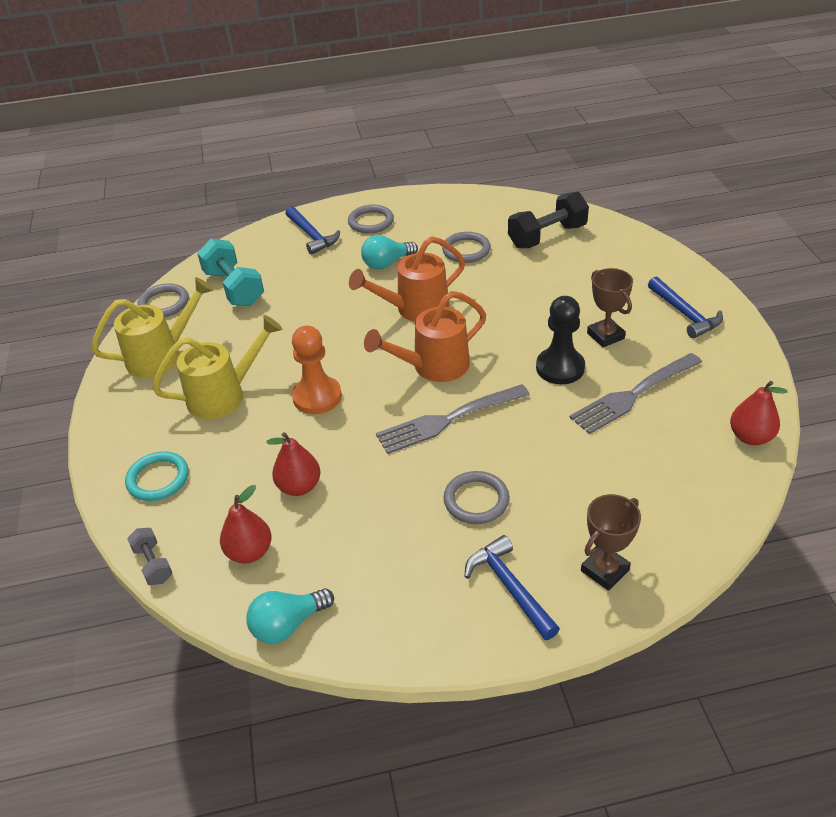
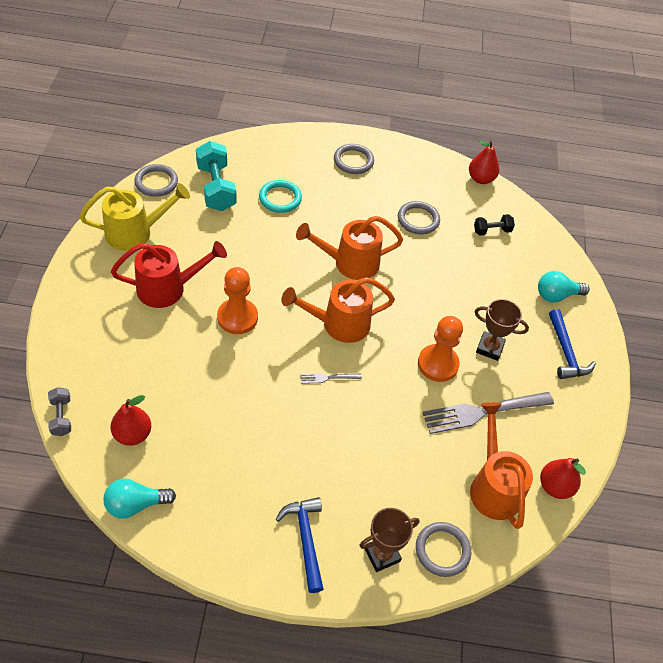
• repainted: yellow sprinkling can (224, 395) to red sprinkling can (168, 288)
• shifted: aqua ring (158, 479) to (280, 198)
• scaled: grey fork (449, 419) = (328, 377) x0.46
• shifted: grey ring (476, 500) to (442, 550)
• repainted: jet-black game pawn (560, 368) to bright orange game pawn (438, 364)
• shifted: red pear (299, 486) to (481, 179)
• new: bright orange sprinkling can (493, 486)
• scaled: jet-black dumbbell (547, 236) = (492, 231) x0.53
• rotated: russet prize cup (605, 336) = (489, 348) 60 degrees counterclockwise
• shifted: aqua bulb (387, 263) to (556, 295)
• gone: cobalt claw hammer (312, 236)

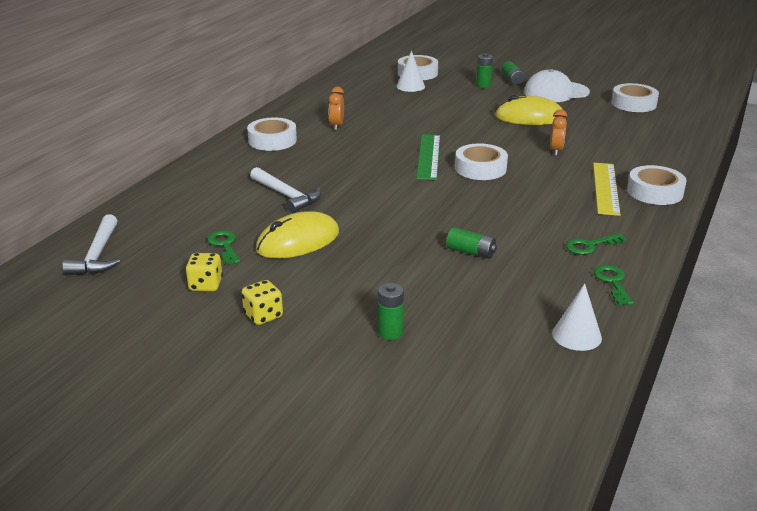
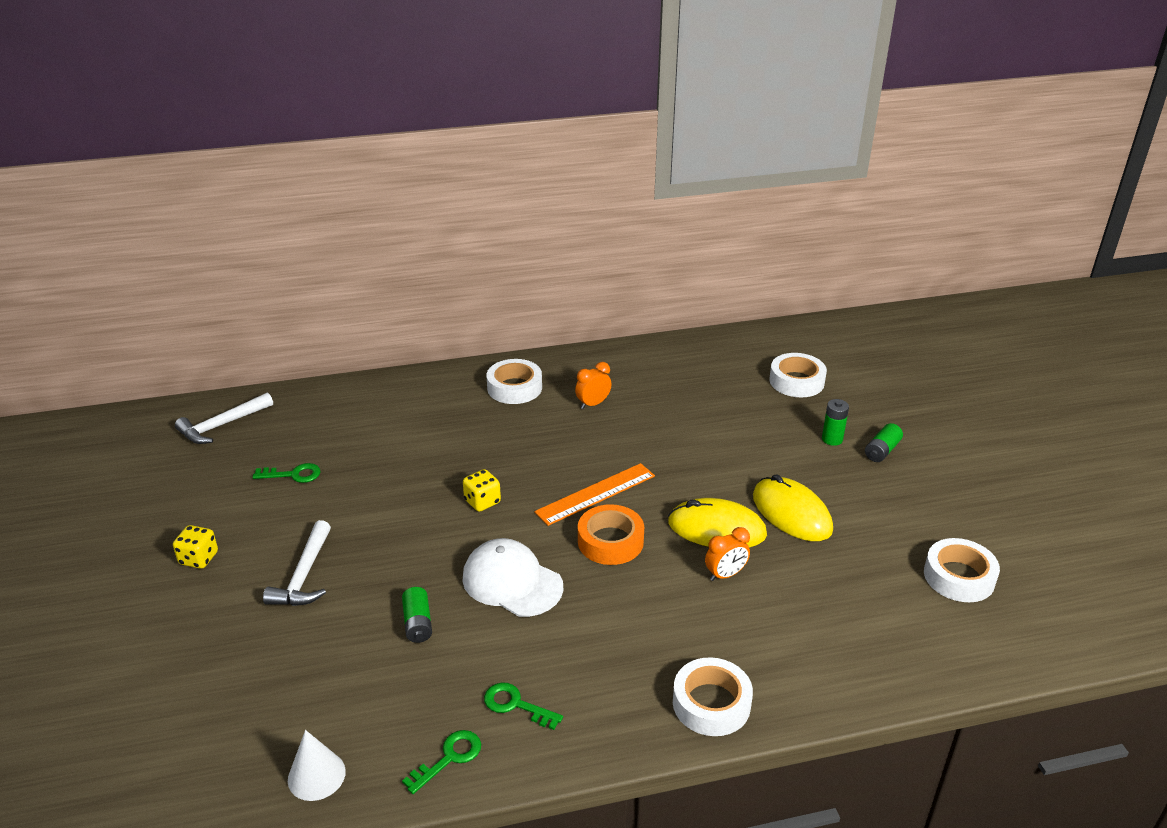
• rotated: emerald door key (224, 245) = (293, 474) 60 degrees clockwise
• shifted: snow-white claw hammer (286, 195) to (304, 575)
• shifted: snow-white peaked cap (556, 92) to (512, 582)
• shifted: yellow game die (205, 285) to (482, 502)
• repainted: emerald measuring stick (429, 156) to bright orange measuring stick (596, 494)
• repainted: snow-white sticky tape (480, 168) to bright orange sticky tape (610, 541)
• shifted: yellow mouse (298, 241) to (717, 529)
• gone: emerald AA battery (390, 332)
• gone: snow-white cone (410, 86)
• gone: yellow measuring stick (606, 188)

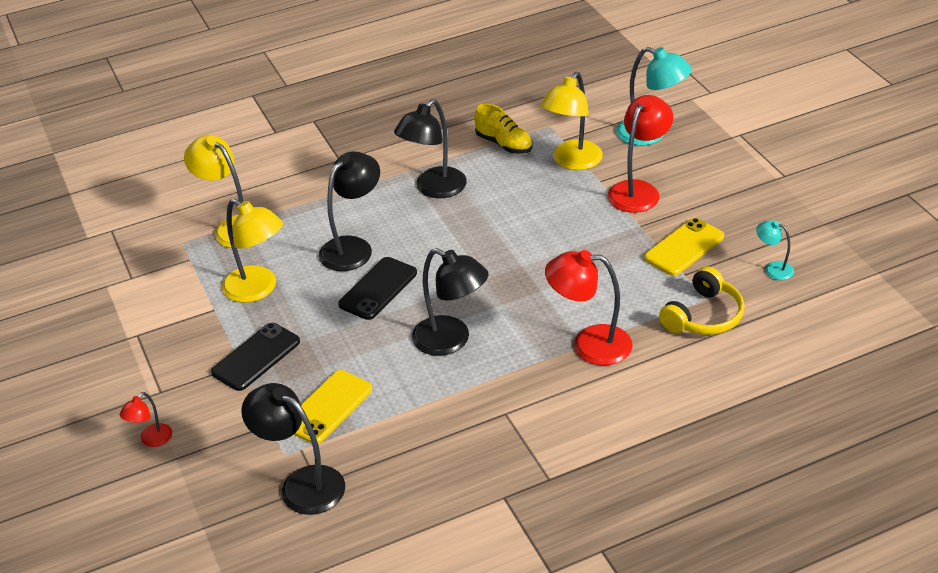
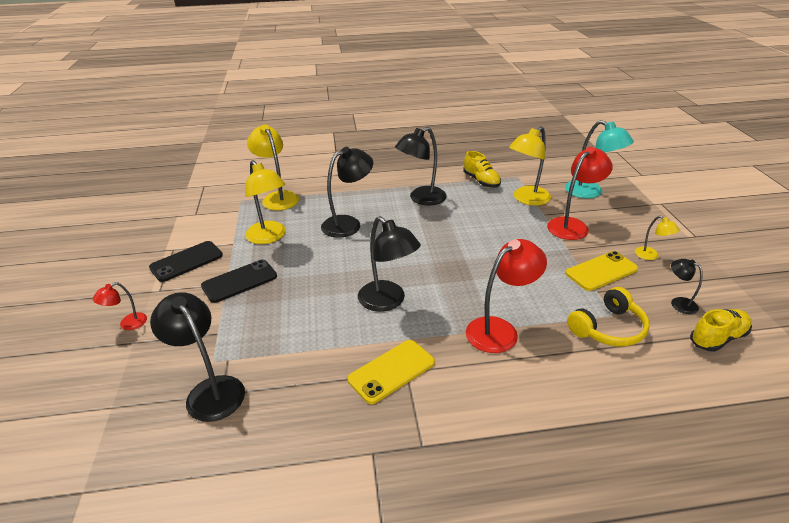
• shifted: jet-black phone (378, 289) to (186, 261)
• shifted: yellow phone (328, 407) to (391, 371)
• rotated: red reading lamp (589, 344) = (500, 330) 120 degrees clockwise
• new: yellow reading lamp (651, 256)
• repainted: aqua reading lamp (773, 268) to jet-black reading lamp (678, 303)
• new: yellow sneaker (717, 338)

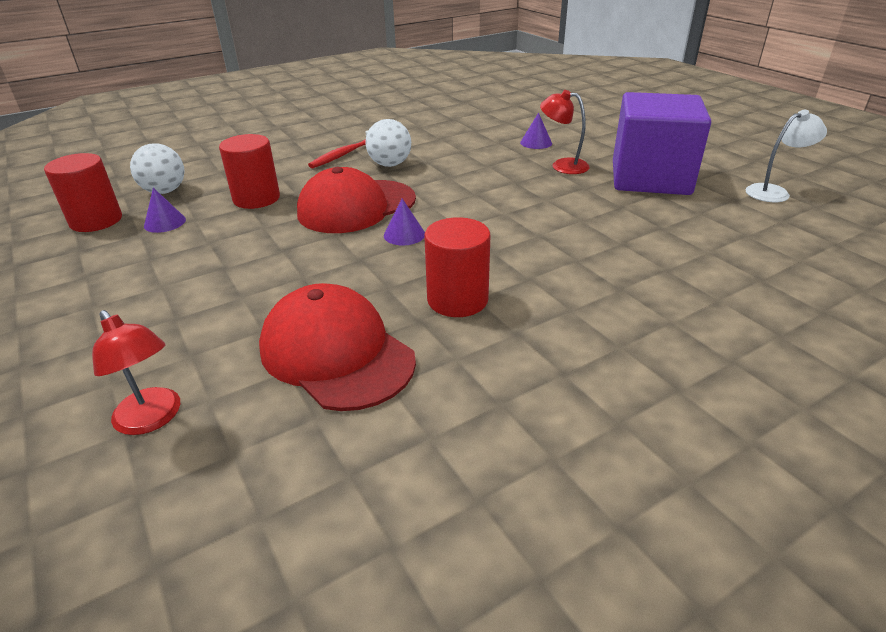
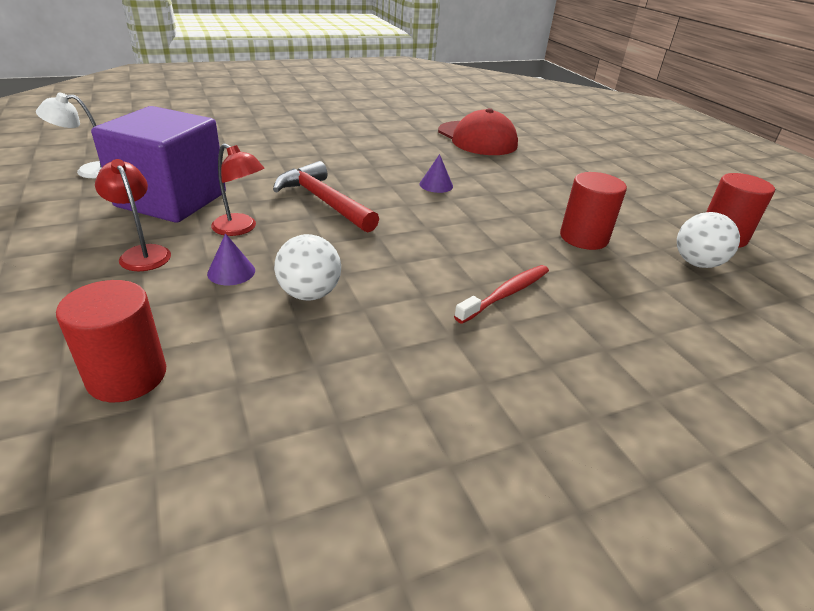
• shifted: red solid cylinder (457, 300) to (127, 376)
• shifted: red reading lamp (153, 419) to (142, 253)
• new: red claw hammer (323, 201)
• shifted: snow-white ball (390, 164) to (309, 294)
• gone: violet cone (165, 222)
• gone: red peaked cap (356, 207)

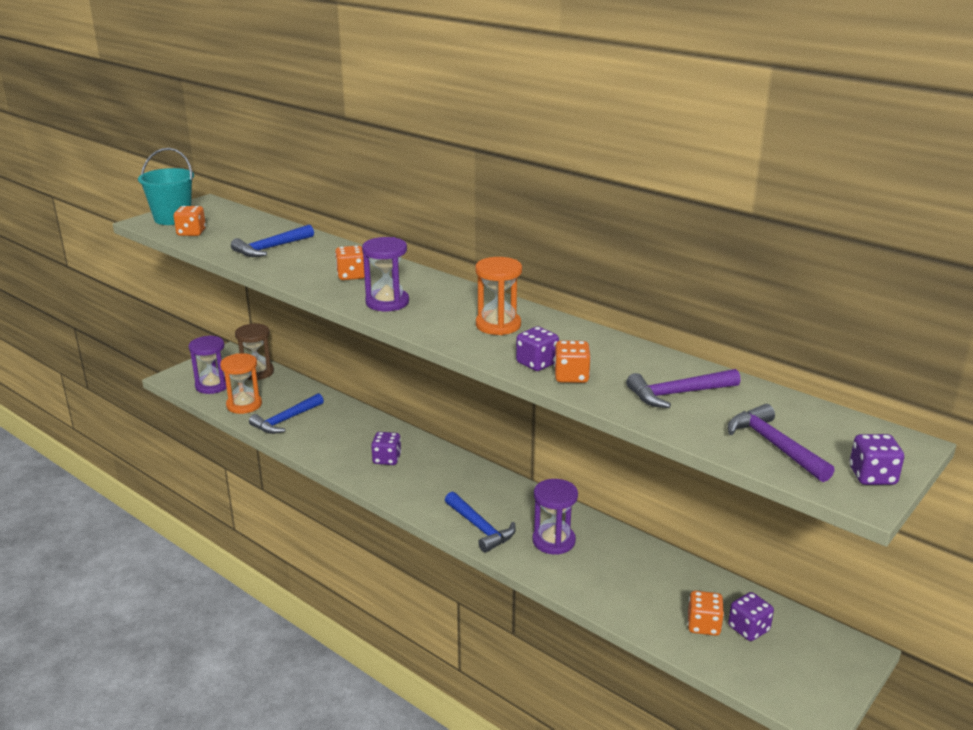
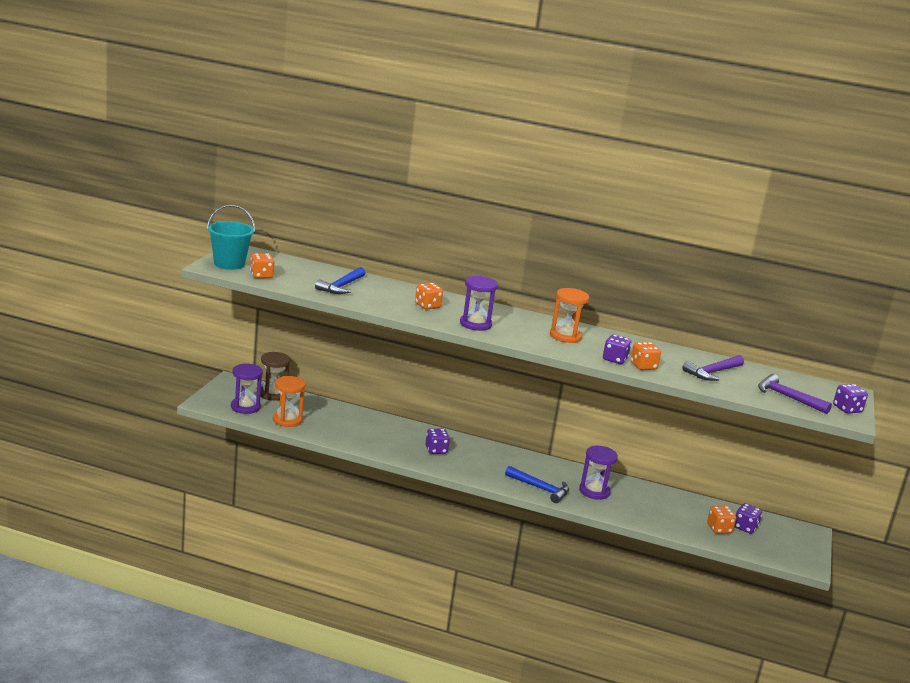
• gone: cobalt claw hammer (285, 420)

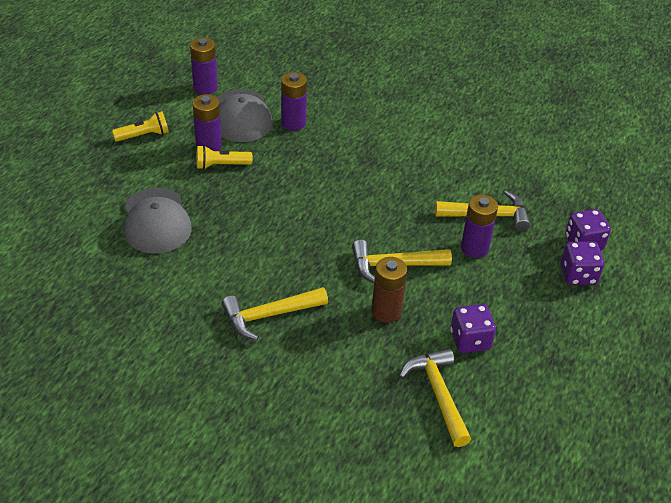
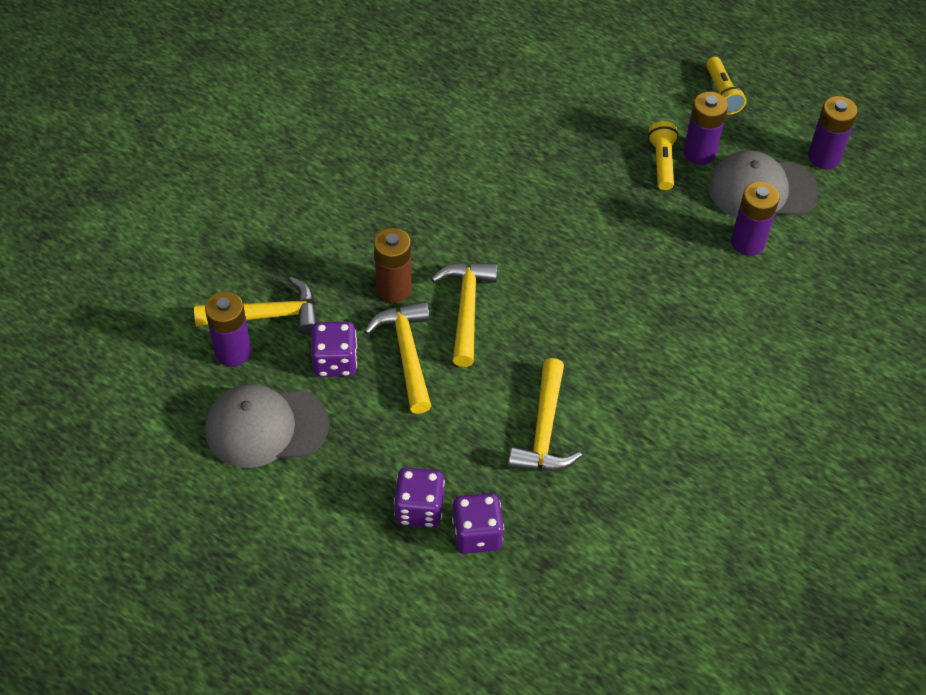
• shifted: violet AA battery (474, 248) to (233, 352)
• shifted: grey peaked cap (156, 221) to (266, 427)
• shifted: yellow claw hammer (269, 315) to (406, 353)

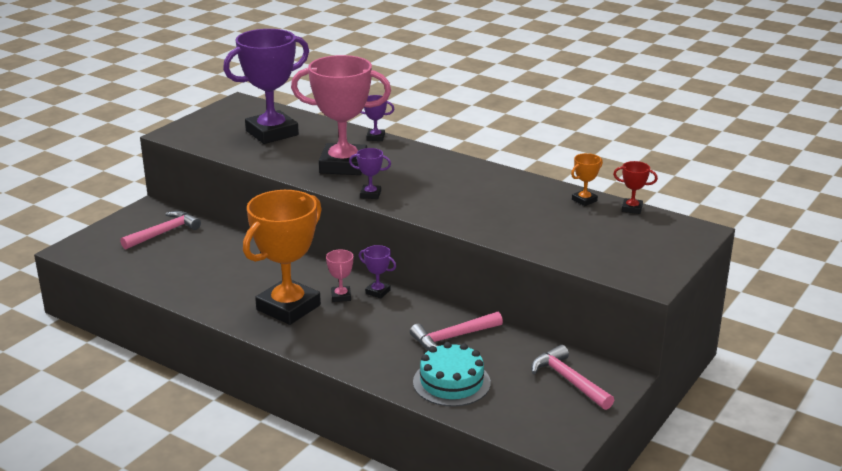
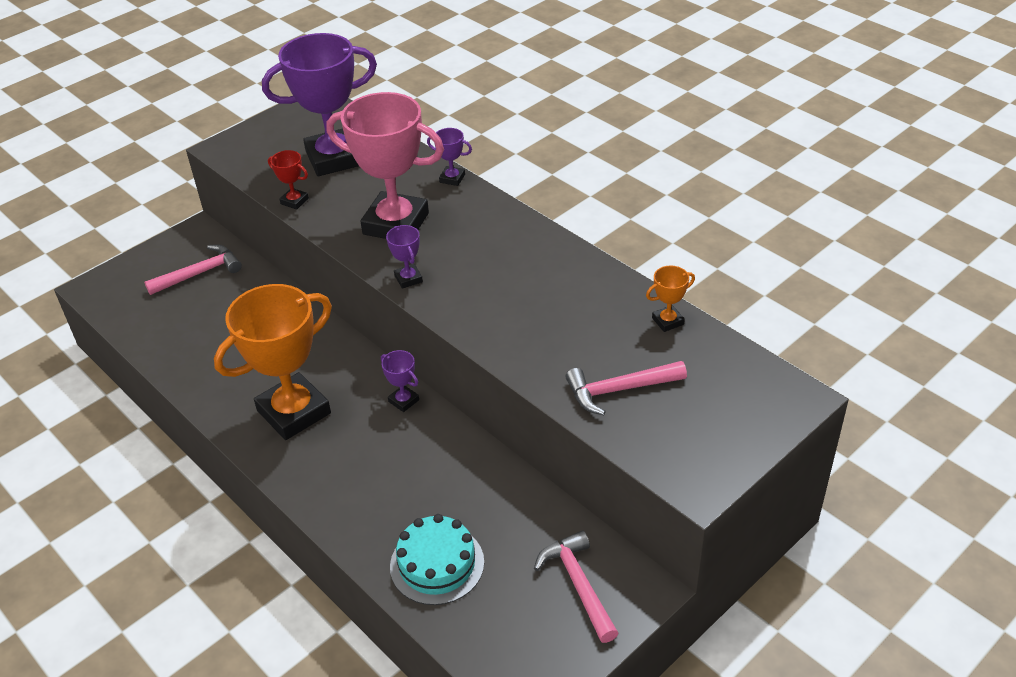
• shifted: red prize cup (632, 209) to (294, 201)
• rotated: violet prize cup (370, 194) = (408, 279) 45 degrees clockwise
• shifted: pink claw hammer (452, 338) to (619, 390)
• gone: pink prize cup (341, 296)

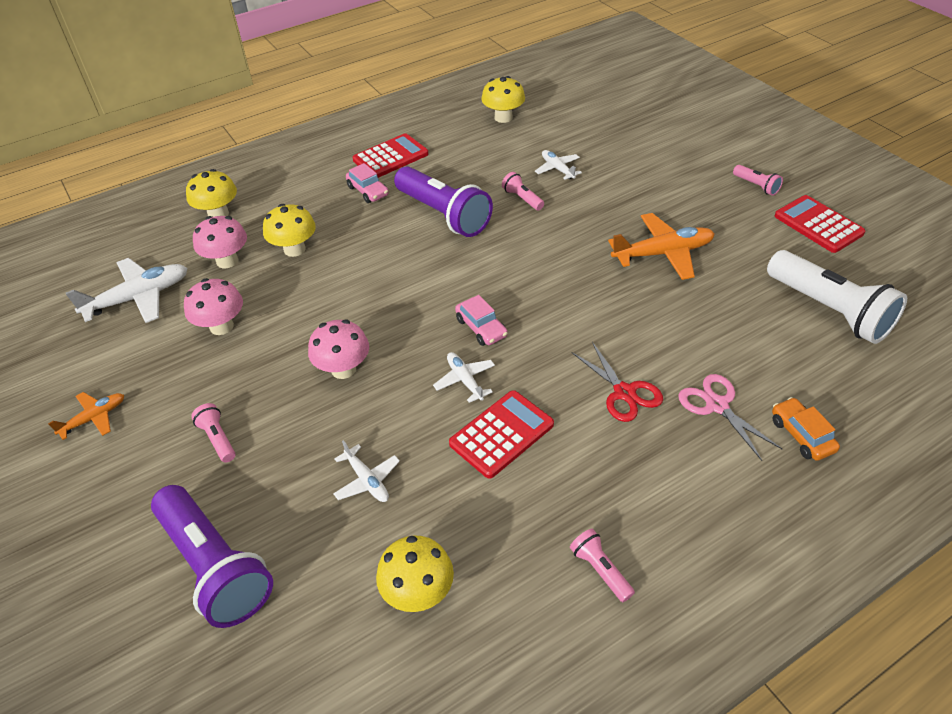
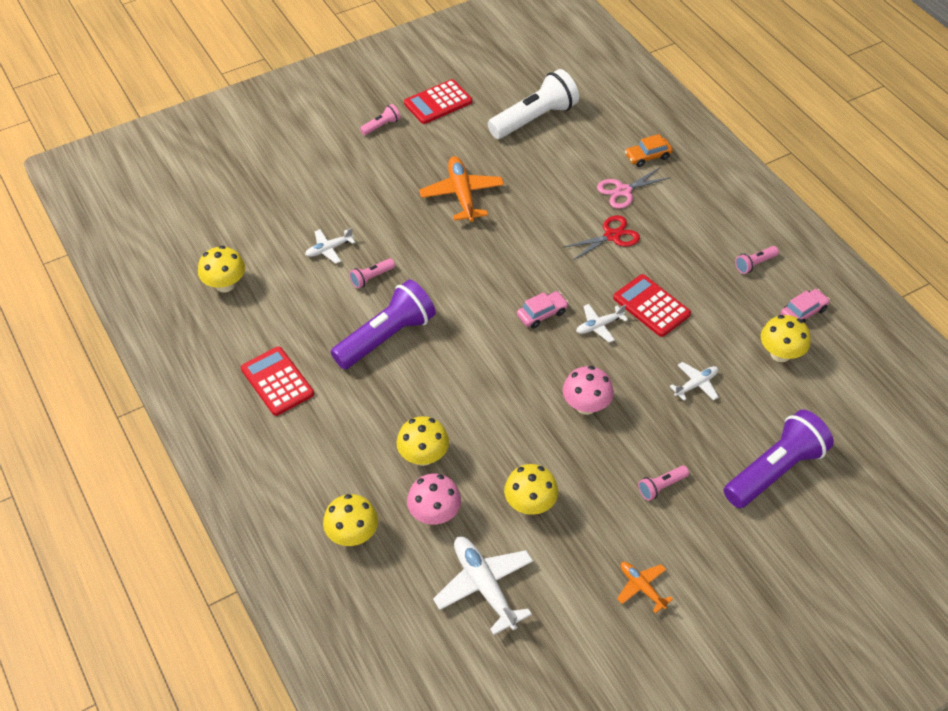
• repainted: pink toadstool (221, 326) to yellow toadstool (530, 504)
• shifted: pink car (368, 191) to (803, 312)

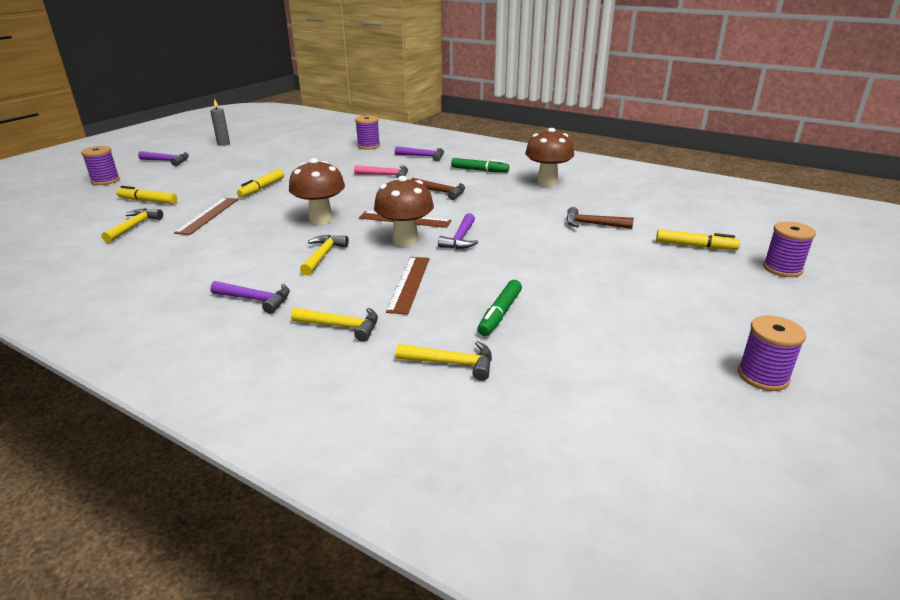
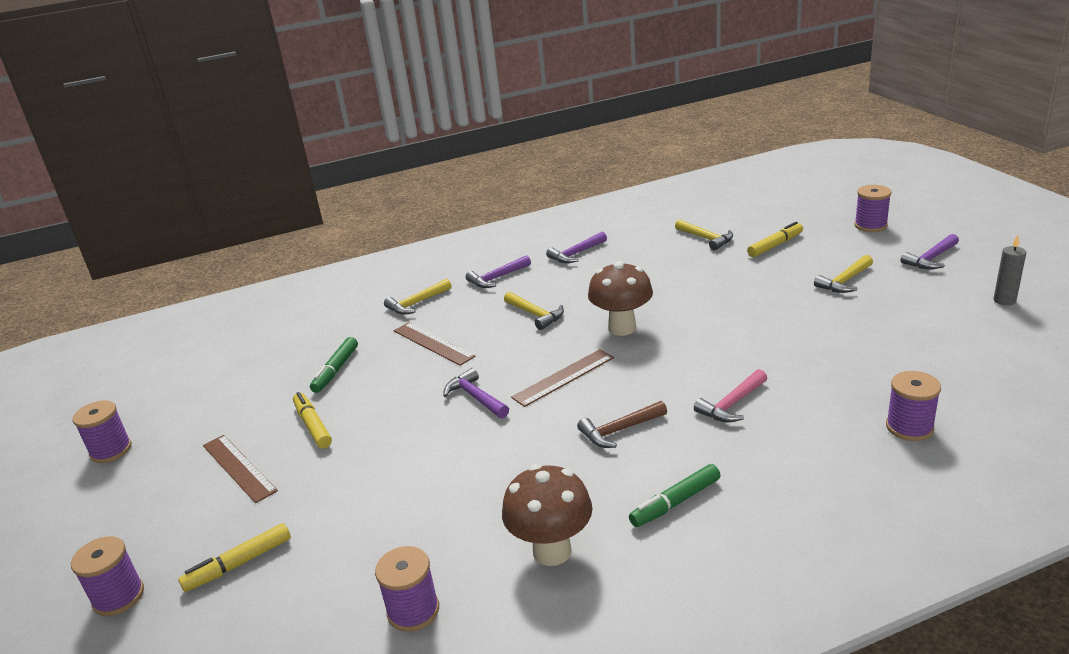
• shifted: russet measuring stick (208, 215) to (239, 467)
• shifted: yellow marker pen (262, 188) to (313, 426)
• rotated: emerald marker pen (500, 314) = (336, 370) 135 degrees counterclockwise
• new: violet spool (413, 611)
• shifted: violet claw hammer (423, 156) to (576, 254)
• shifted: yellow claw hammer (452, 363) to (844, 281)
• gone: russet toadstool (405, 240)
• gone: russet claw hammer (592, 224)

